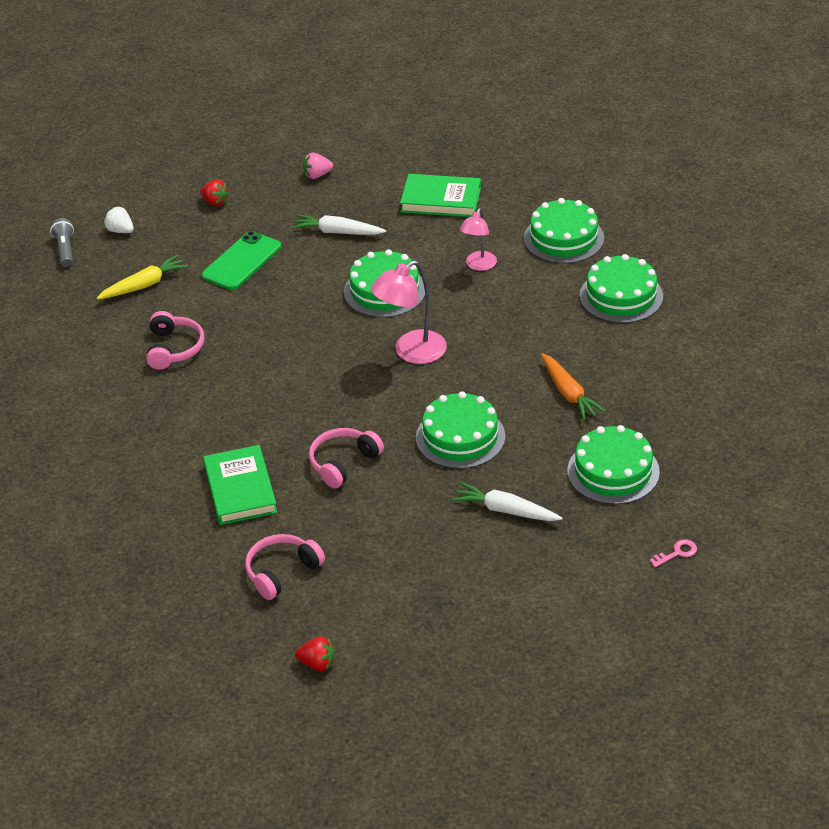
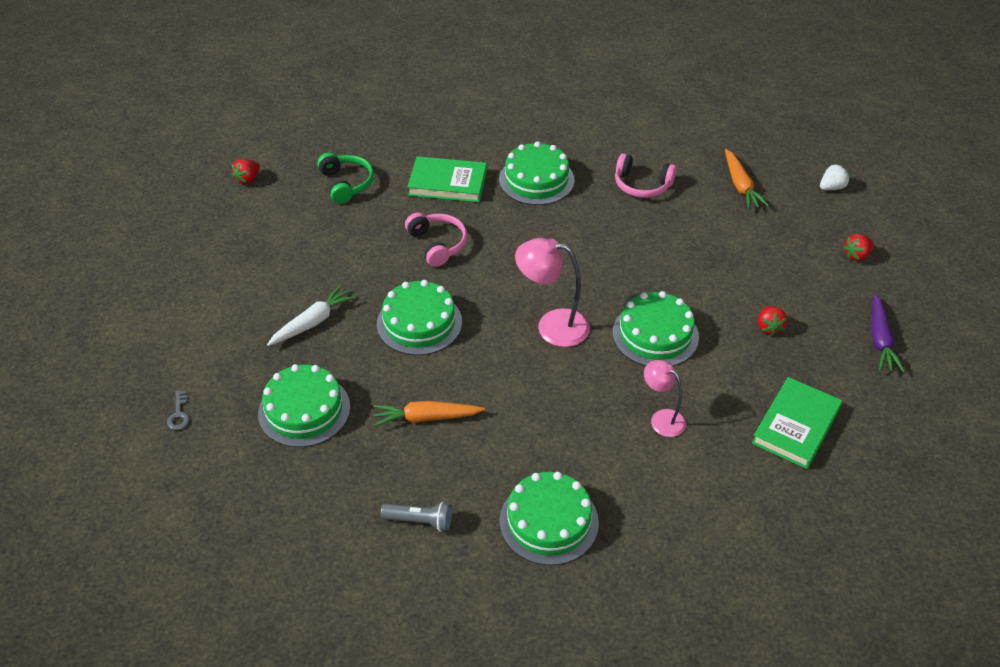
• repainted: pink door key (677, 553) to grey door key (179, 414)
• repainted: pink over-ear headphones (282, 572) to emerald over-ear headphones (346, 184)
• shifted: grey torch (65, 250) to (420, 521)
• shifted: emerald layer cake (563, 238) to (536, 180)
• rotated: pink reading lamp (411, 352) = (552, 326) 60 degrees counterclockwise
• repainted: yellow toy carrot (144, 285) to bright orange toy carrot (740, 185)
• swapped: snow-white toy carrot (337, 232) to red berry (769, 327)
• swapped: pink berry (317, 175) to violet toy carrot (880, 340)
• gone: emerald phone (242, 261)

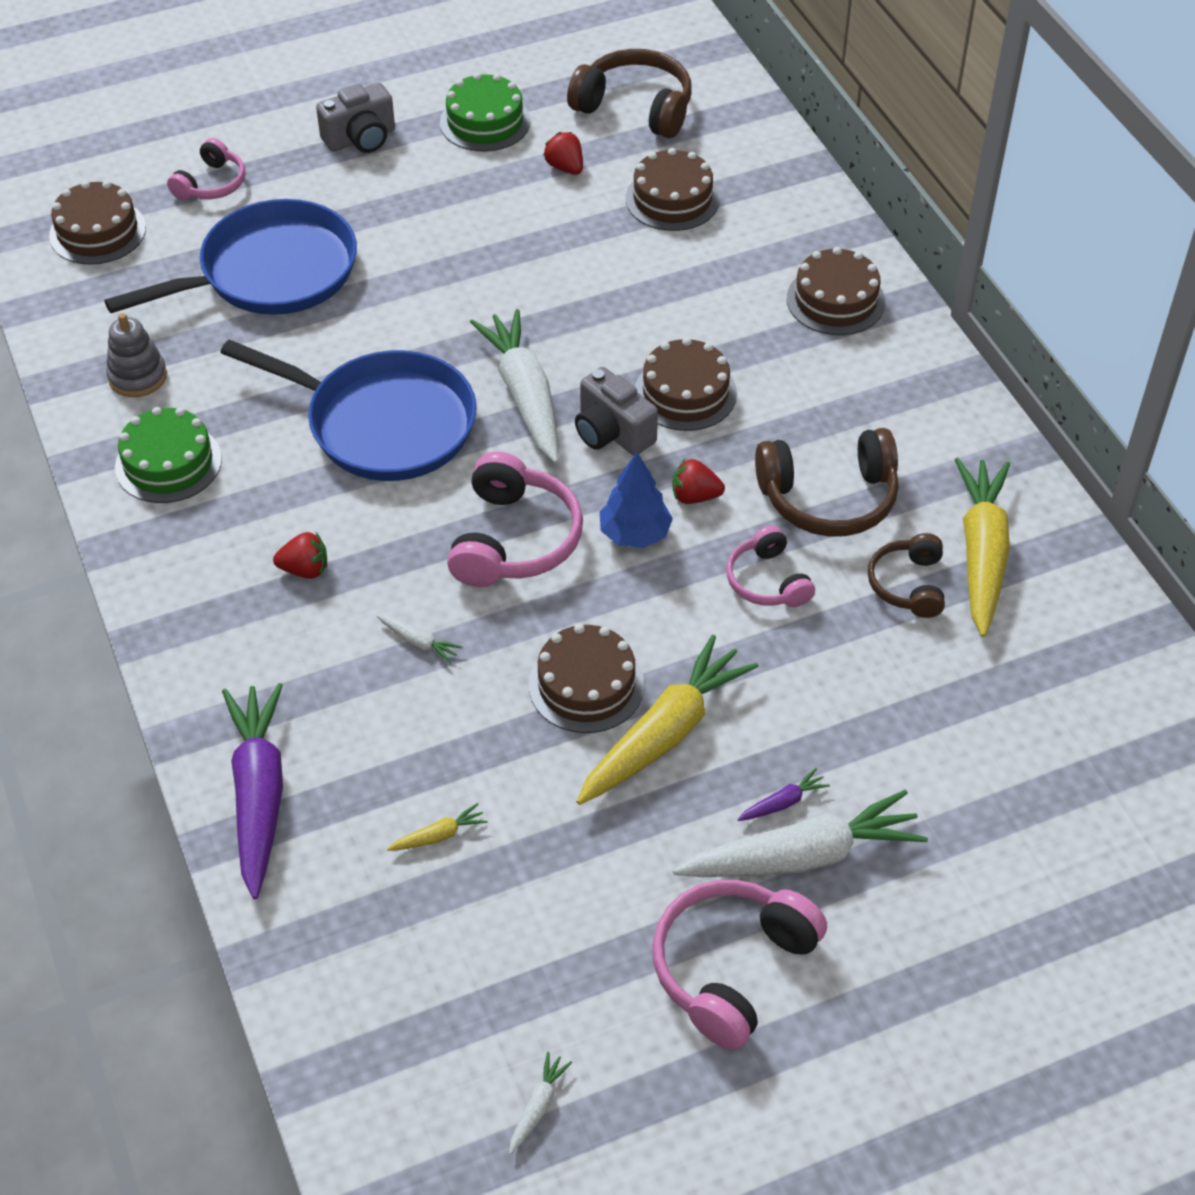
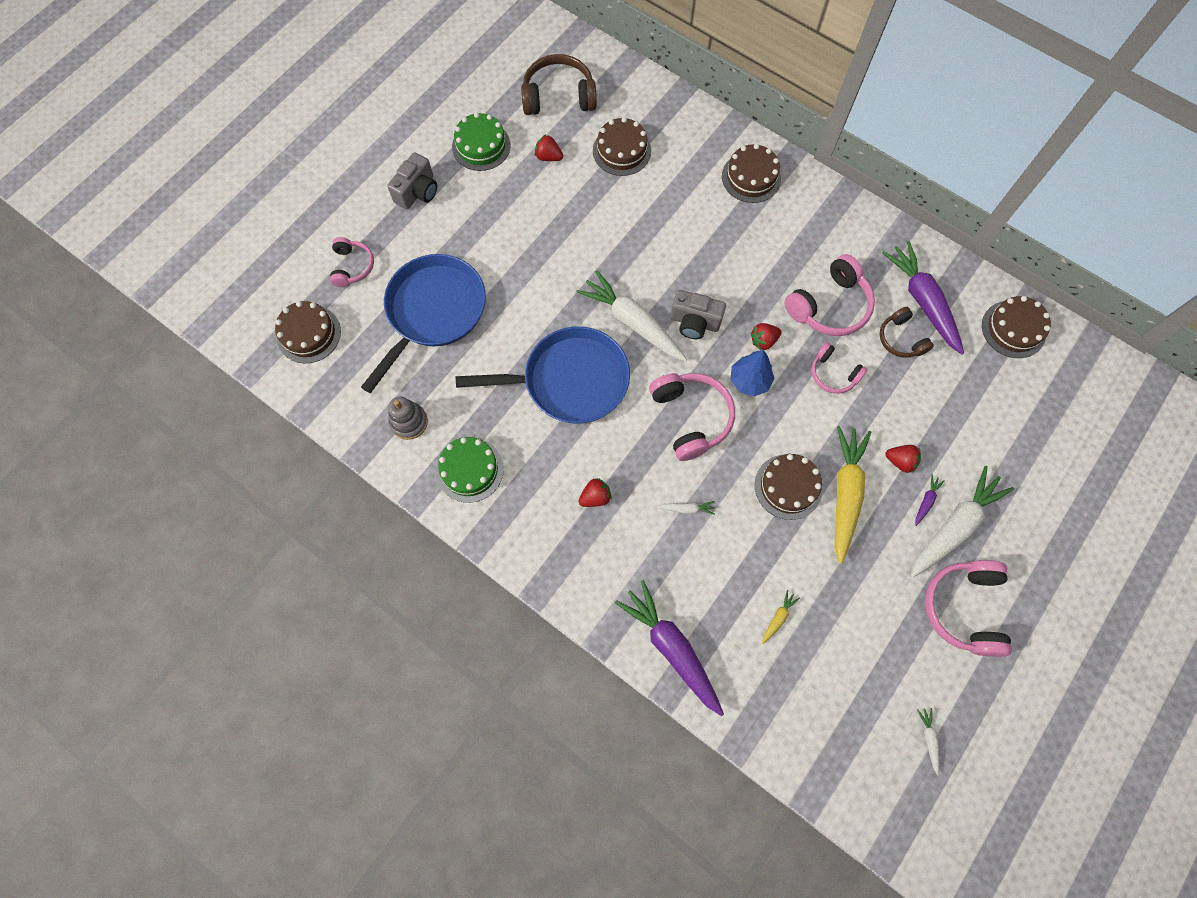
• repainted: russet over-ear headphones (829, 498) to pink over-ear headphones (829, 306)
• repainted: yellow toy carrot (981, 553) to violet toy carrot (922, 301)
• new: red berry (900, 461)
• shifted: russet layer cake (685, 393) to (1013, 329)

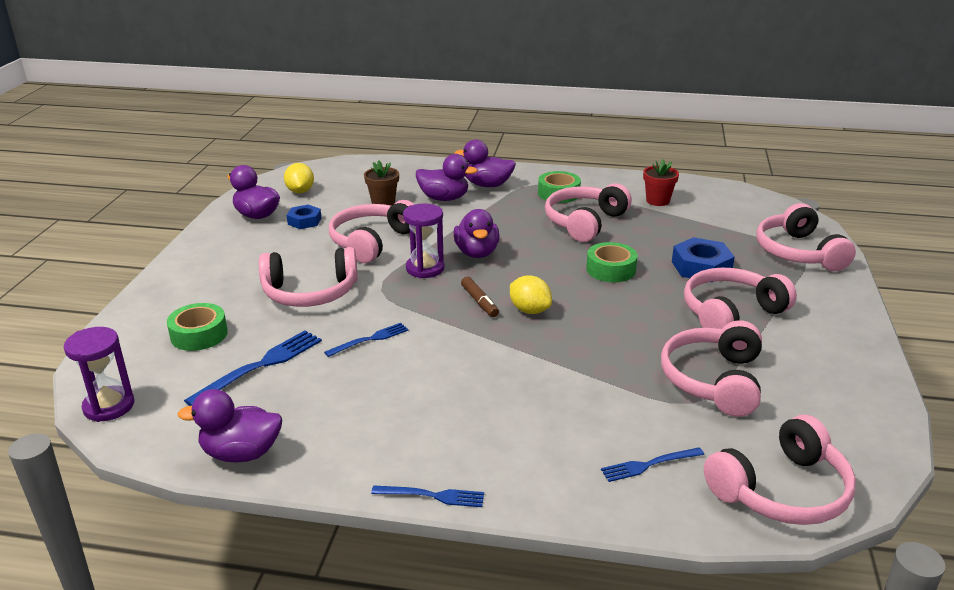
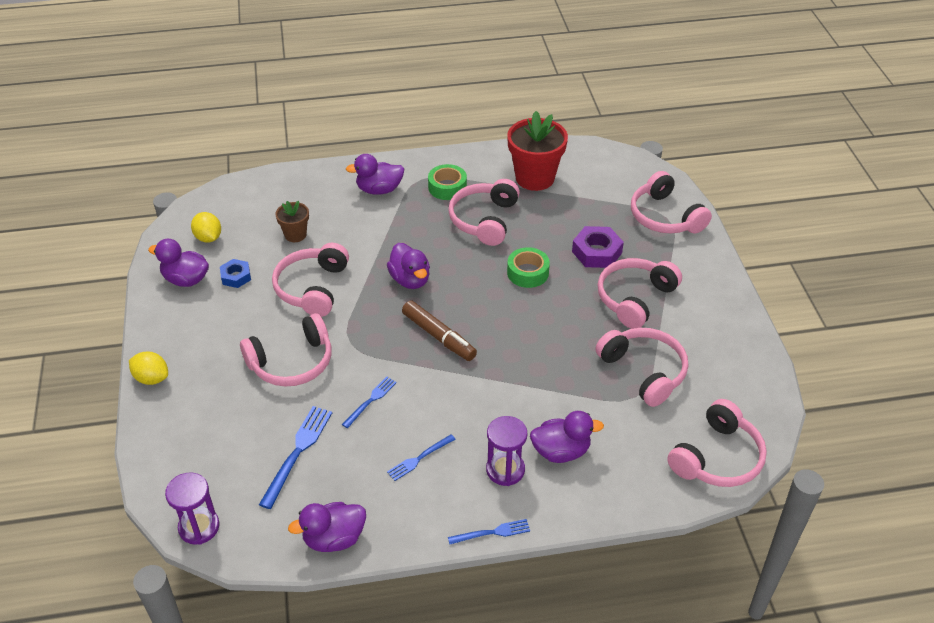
• shifted: yellow toy lemon (529, 310) to (152, 378)
• shifted: cobalt fork (648, 465) to (419, 459)
• scaled: russet marker pen (479, 302) = (439, 336) x1.64
• shifted: violet sand timer (425, 268) to (505, 470)
• scaled: red plant pot (657, 201) = (535, 178) x1.89
• shifted: violet toy duck (444, 198) to (561, 451)
• repainted: cobalt nut (701, 267) to violet nut (597, 252)
• rotated: pink over-ear headphones (713, 380) = (644, 371) 150 degrees clockwise
• gone: emerald sticky tape (199, 334)

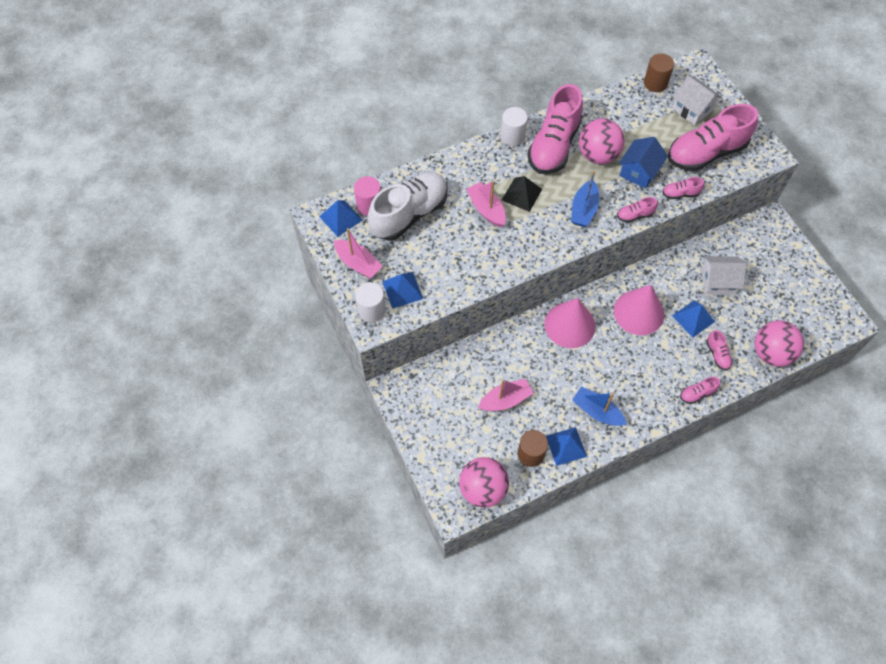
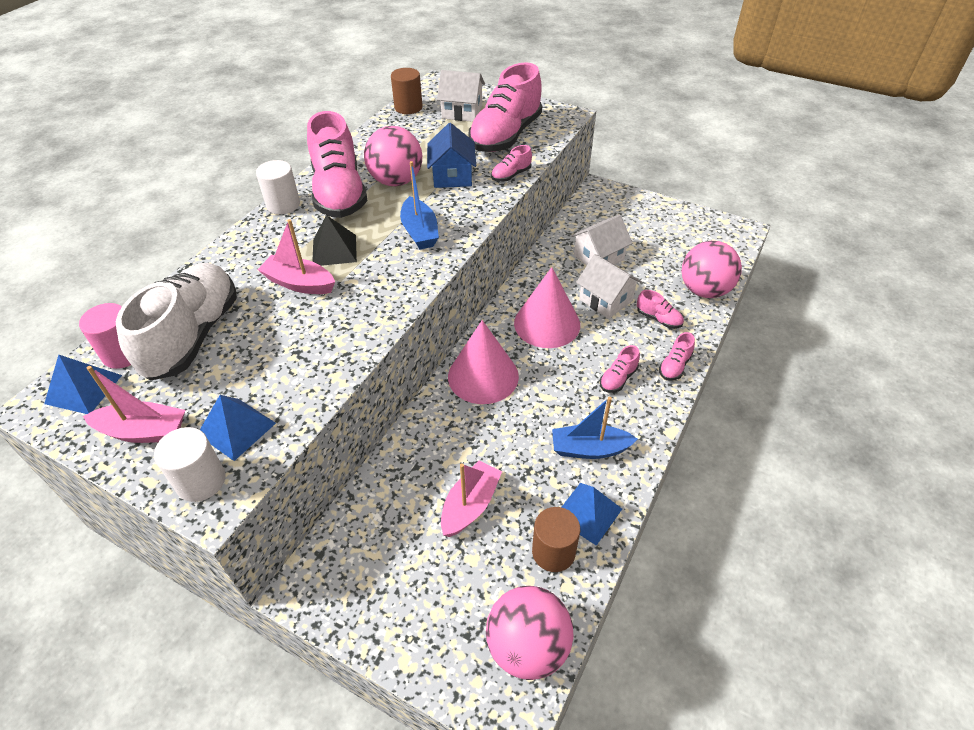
• swapped: cobalt solid pyramid (693, 318) to snow-white house (605, 300)
• shifted: pink sneaker (635, 215) to (618, 378)

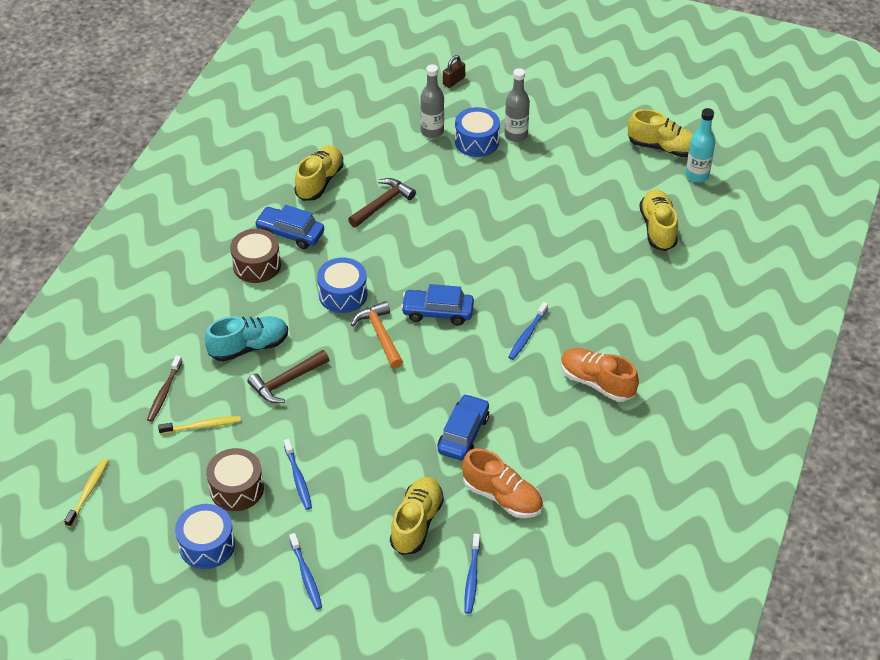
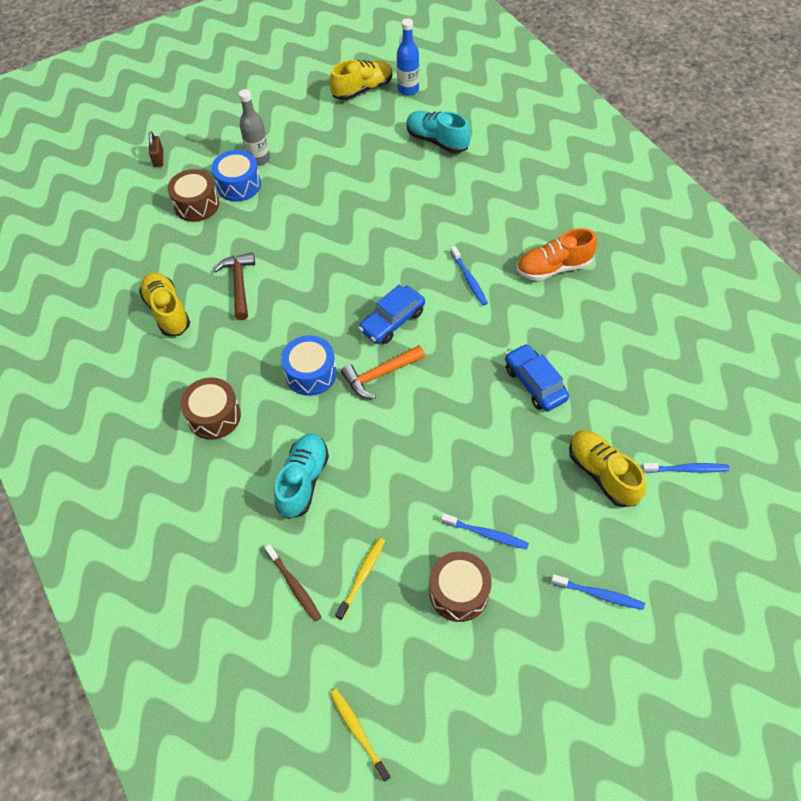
• swapped: grey drink bottle (432, 131) to russet drum (196, 204)
• rotated: bright orange claw hammer (380, 335) = (380, 375) 45 degrees counterclockwise
• repainted: aqua drink bottle (697, 175) to cobalt drink bottle (408, 89)
• repainted: yellow sneaker (658, 228) to aqua sneaker (437, 141)
• rotated: cobalt toothbrush (472, 577) = (686, 469) 45 degrees counterclockwise
• gone: cobalt drum (207, 545)
• gone: russet claw hammer (286, 381)
• gone: cobalt car (290, 233)
• gone: bright orange sneaker (502, 496)

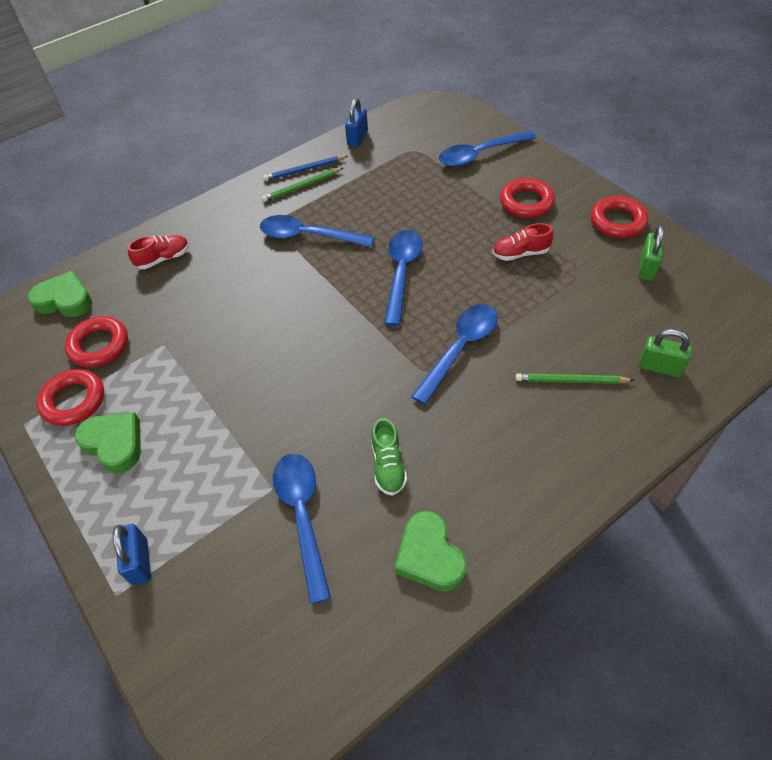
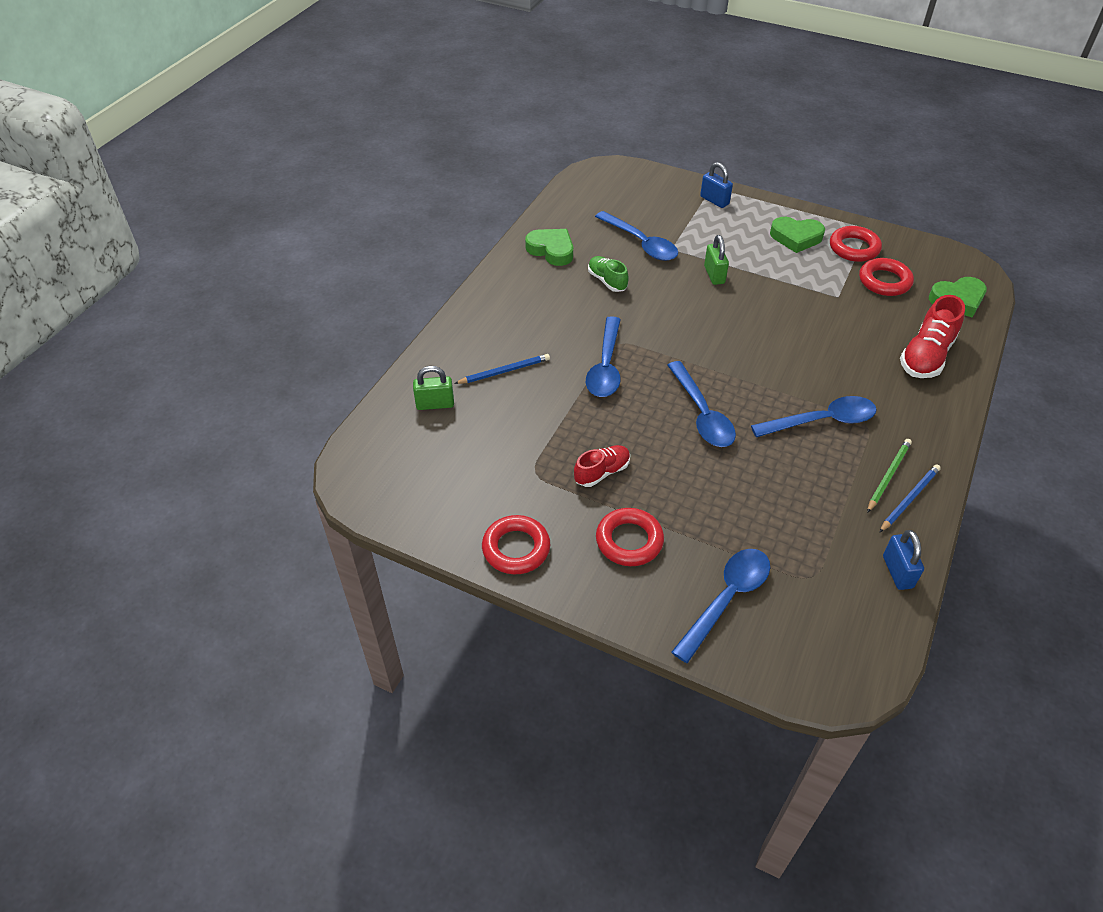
• repainted: emerald lead pencil (571, 381) to cobalt lead pencil (504, 371)
• shifted: emerald padlock (646, 268) to (714, 275)
• scaled: red sneaker (163, 259) = (926, 356) x1.62

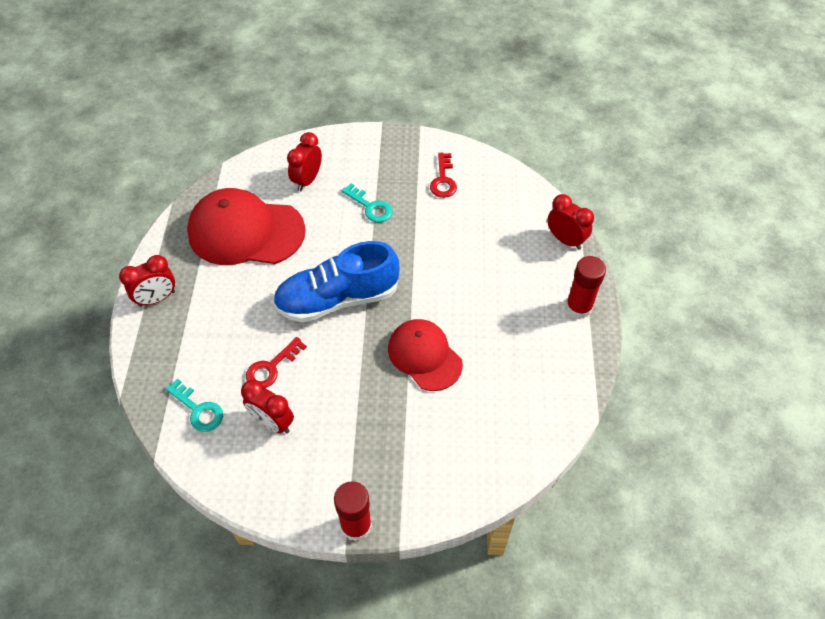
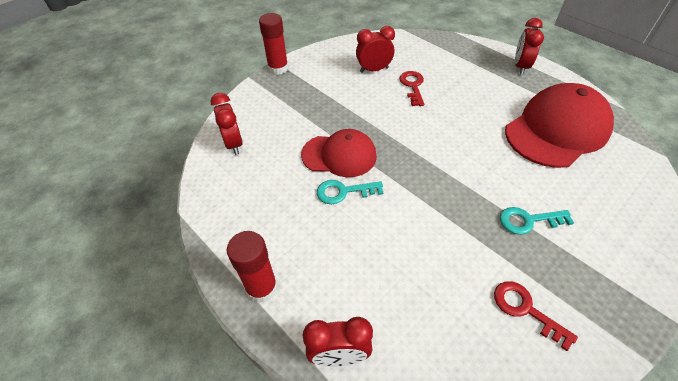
• shifted: red bedside clock (307, 180) to (234, 144)
• shifted: aqua door key (198, 409) to (344, 192)
• gone: cobalt sneaker (337, 299)

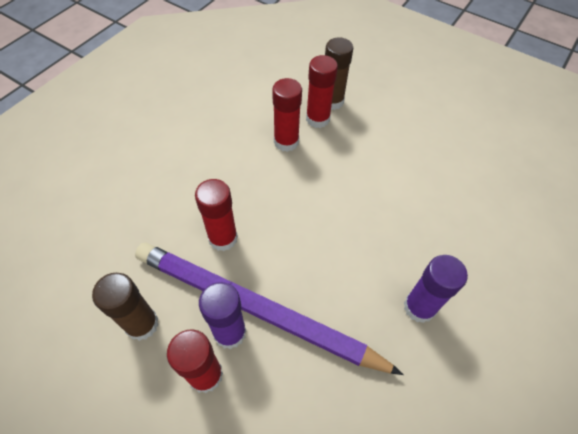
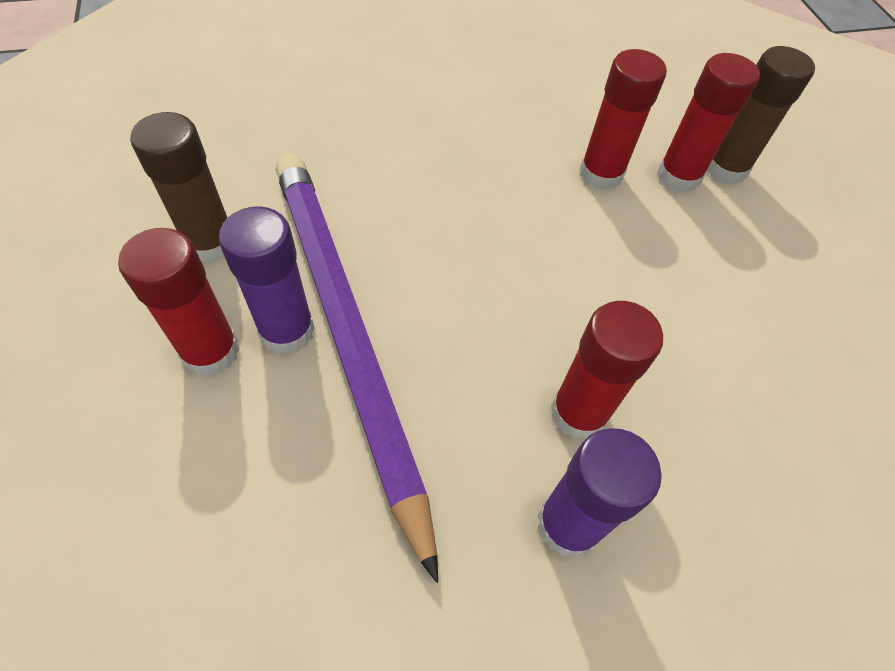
• shifted: red stick of glue (223, 238) to (578, 413)

